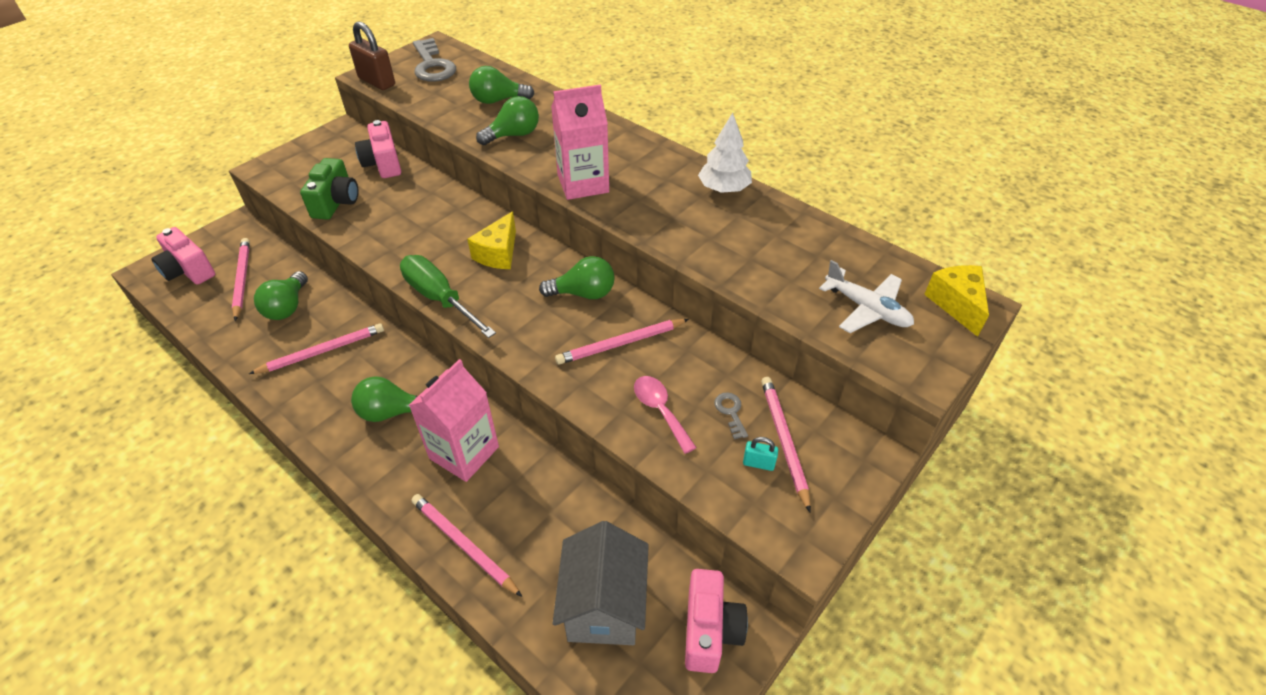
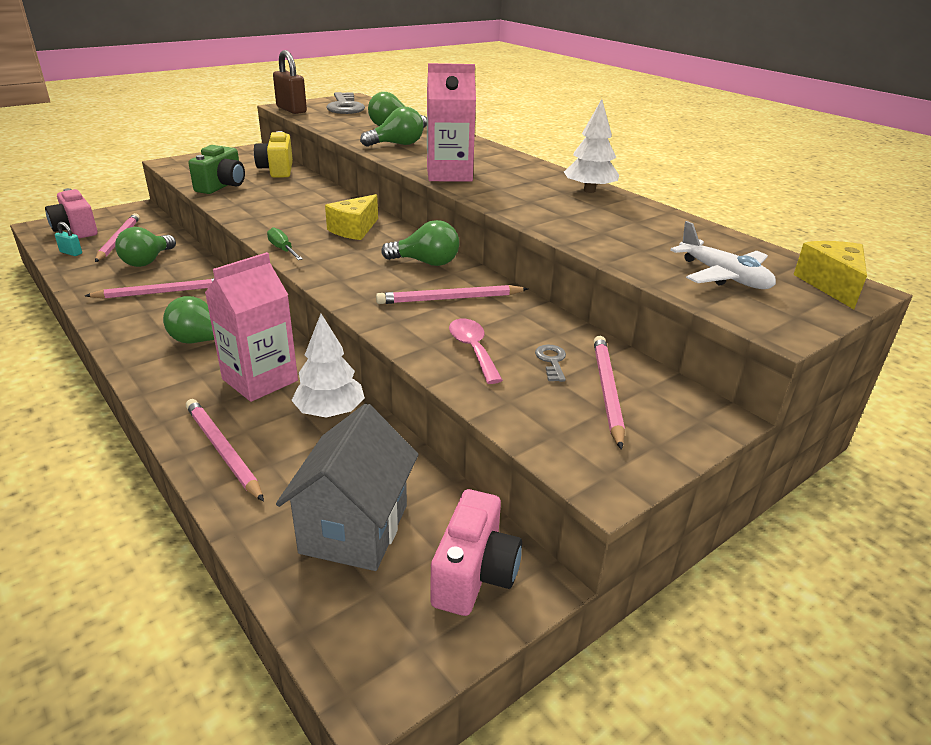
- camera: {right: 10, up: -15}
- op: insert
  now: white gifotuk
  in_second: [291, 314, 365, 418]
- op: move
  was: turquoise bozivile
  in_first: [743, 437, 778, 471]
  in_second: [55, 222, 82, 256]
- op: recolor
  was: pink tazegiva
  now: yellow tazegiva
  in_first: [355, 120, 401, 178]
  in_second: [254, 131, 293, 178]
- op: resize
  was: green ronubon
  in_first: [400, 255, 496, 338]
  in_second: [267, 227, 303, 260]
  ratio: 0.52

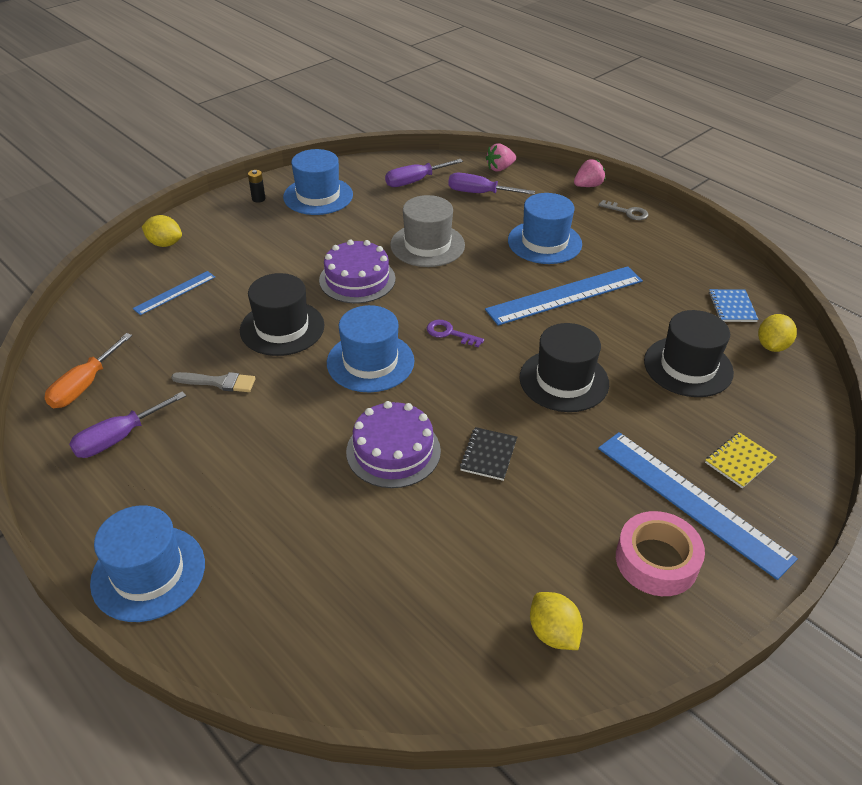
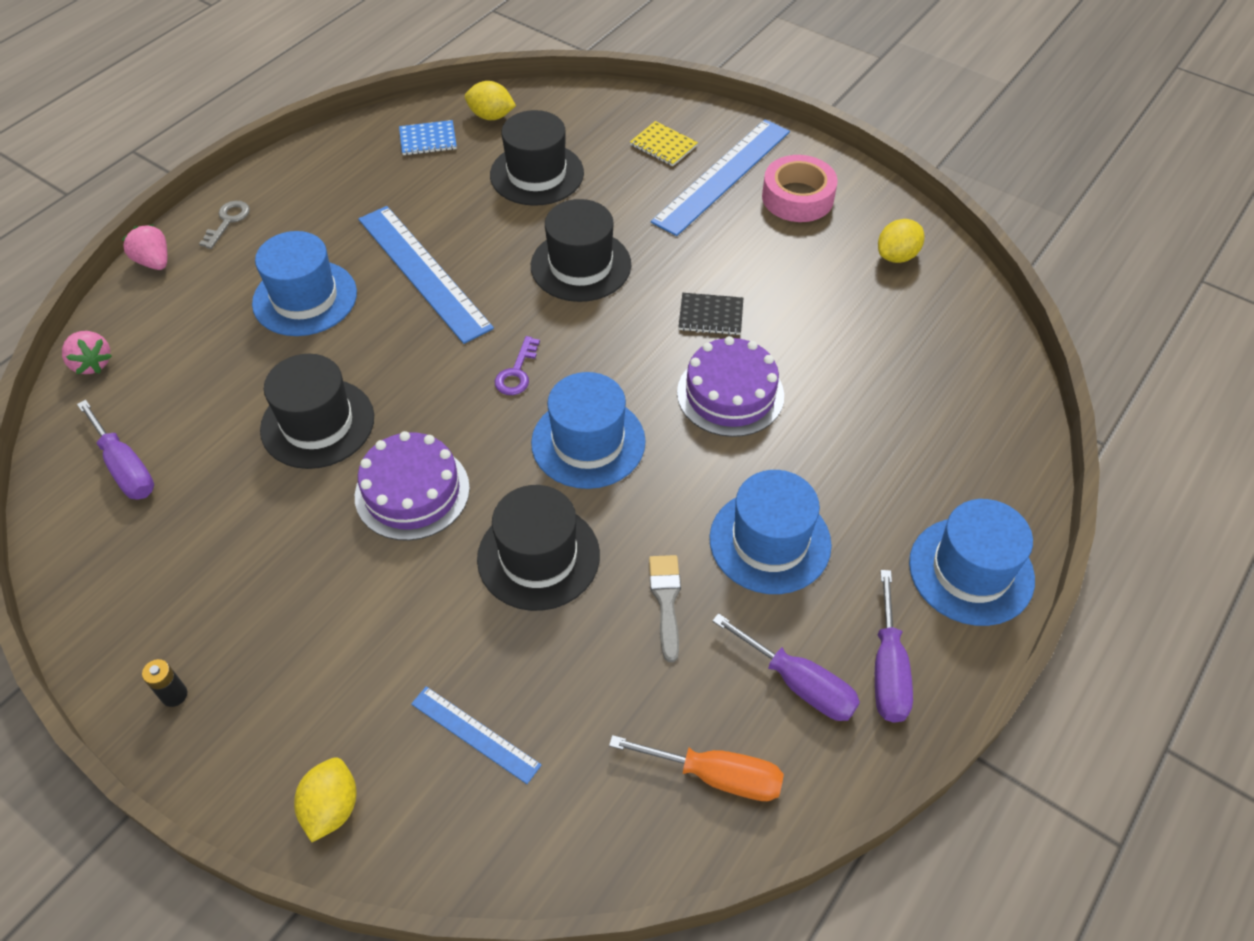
- camera: {right: -100, up: 10}
- op: move
  was: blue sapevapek
  in_first: [283, 149, 353, 215]
  in_second: [710, 470, 832, 594]
- op: move
  was: purple ronubon
  in_first: [448, 173, 535, 195]
  in_second: [875, 570, 913, 723]
- op: recolor
  was: grey sapevapek
  now: black sapevapek
  in_first: [390, 195, 465, 267]
  in_second: [260, 354, 374, 469]

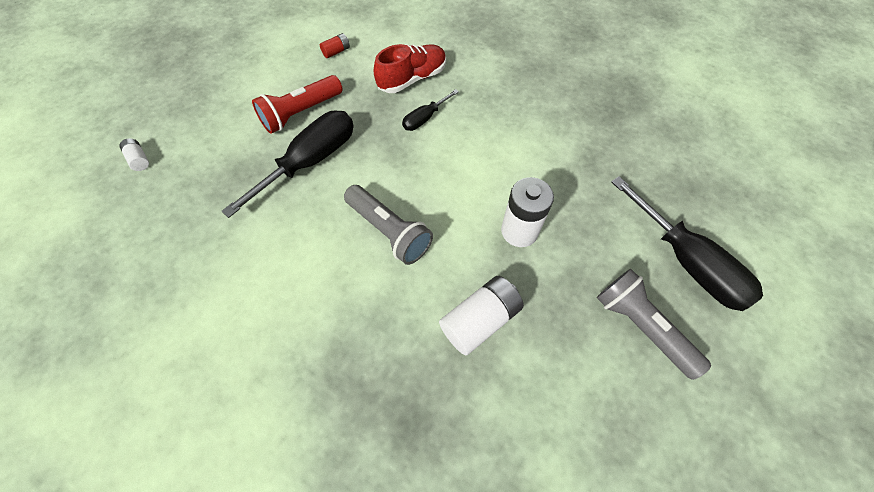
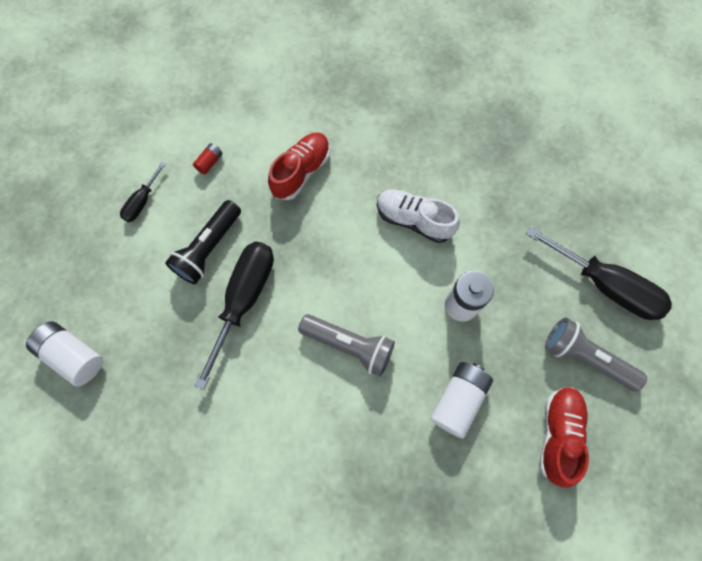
- camera: {right: -20, up: 10}
- op: insert
  now: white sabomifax
  in_second: [377, 189, 460, 243]
- op: insert
  now: red sabomifax
  in_second: [539, 387, 589, 488]
- op: move
  was: black ronubon
  in_first: [402, 89, 459, 131]
  in_second: [120, 162, 166, 222]
- op: recolor
  was: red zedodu
  now: black zedodu
  in_first: [252, 75, 343, 134]
  in_second: [165, 200, 241, 284]
- op: resize
  was: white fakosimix
  in_first: [119, 138, 149, 171]
  in_second: [26, 321, 103, 387]
  ratio: 2.0

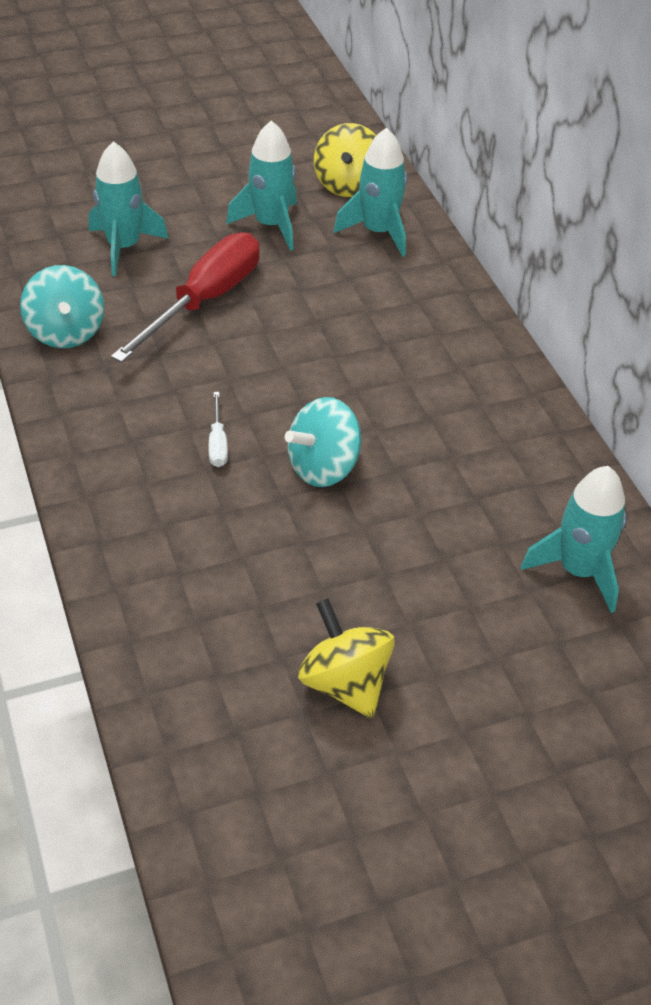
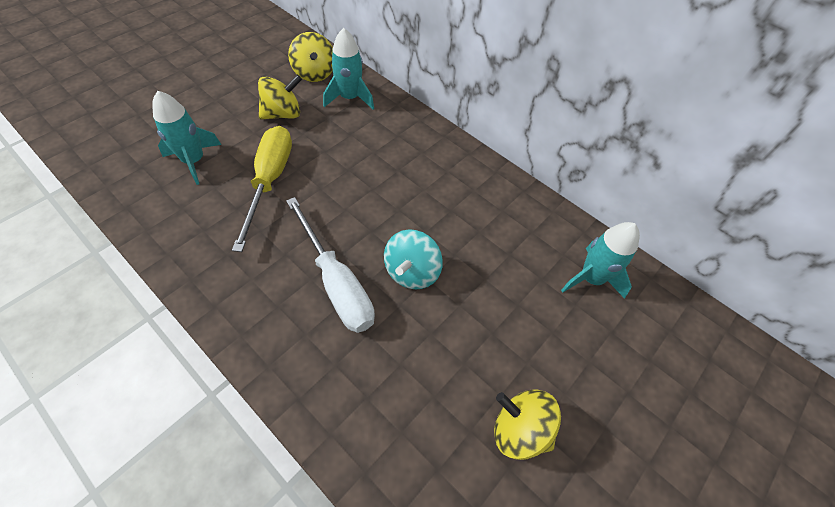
- camera: {right: -30, up: 10}
- op: delete
  was: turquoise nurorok
  in_first: [20, 265, 104, 348]
- op: replace
  was: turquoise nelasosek
  now: yellow nurorok
  in_first: [226, 120, 297, 251]
  in_second: [258, 74, 302, 120]
- op: recolor
  was: red ronubon
  now: yellow ronubon
  in_first: [111, 232, 260, 363]
  in_second: [232, 126, 292, 252]
- op: resize
  was: white ronubon
  in_first: [209, 392, 228, 467]
  in_second: [286, 197, 375, 333]
  ratio: 2.39

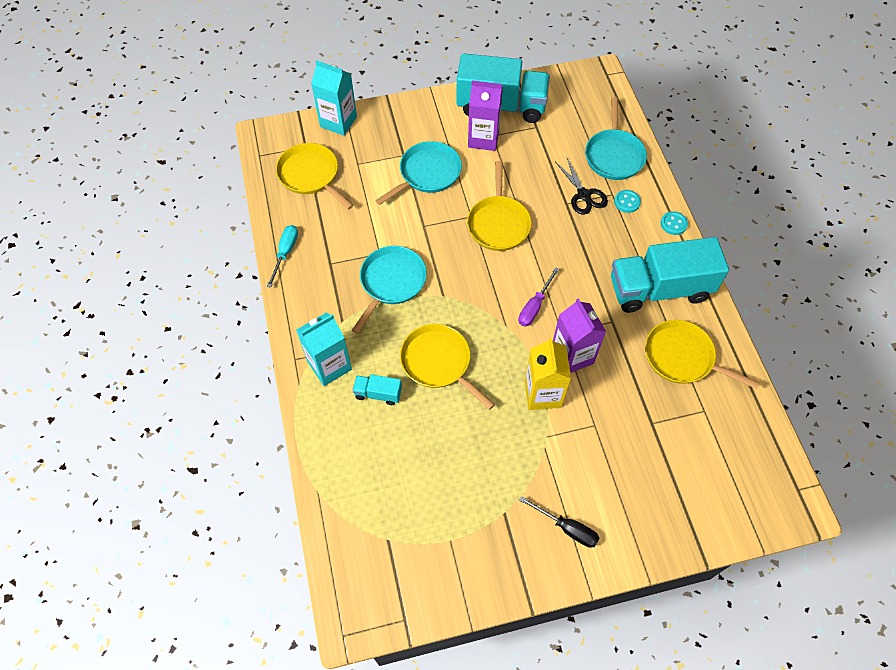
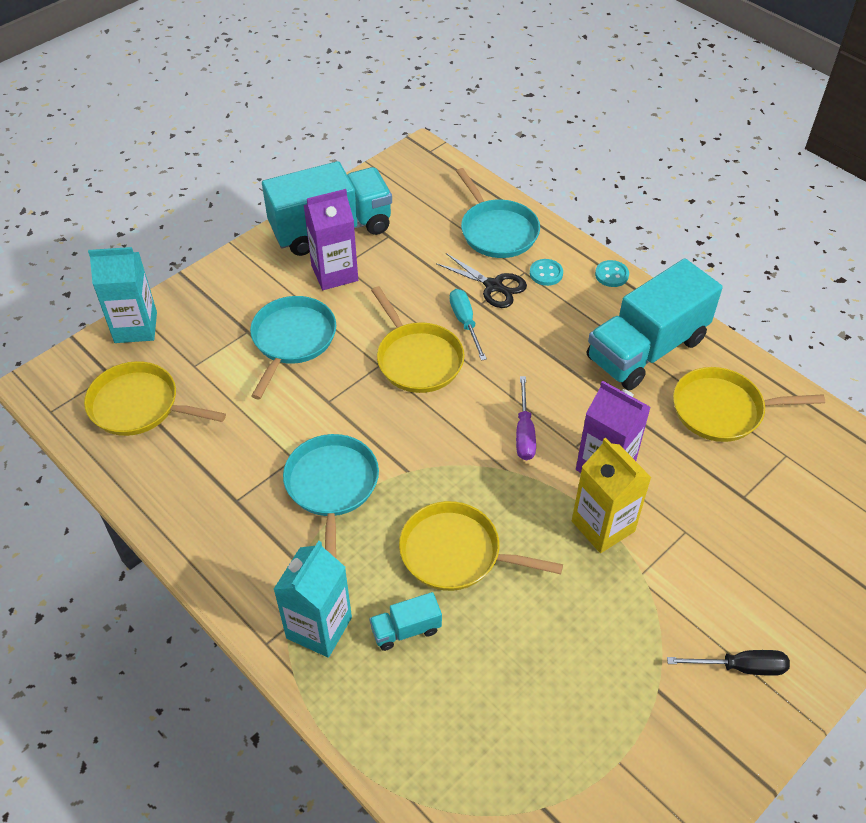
- camera: {right: -30, up: -10}
- op: move
  was: turquoise ronubon
  in_first: [267, 225, 298, 288]
  in_second: [450, 289, 487, 361]

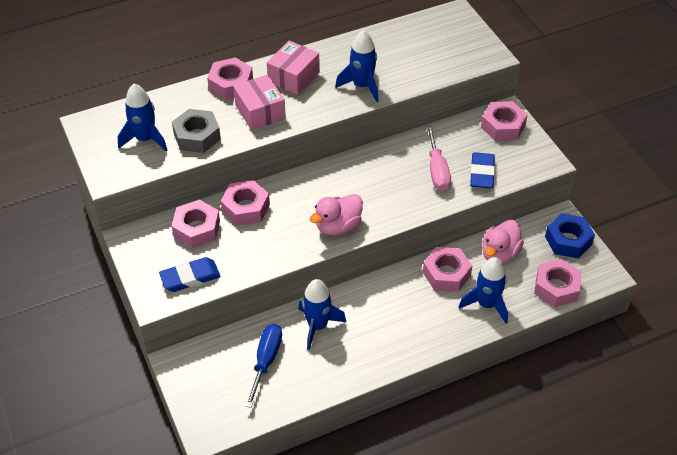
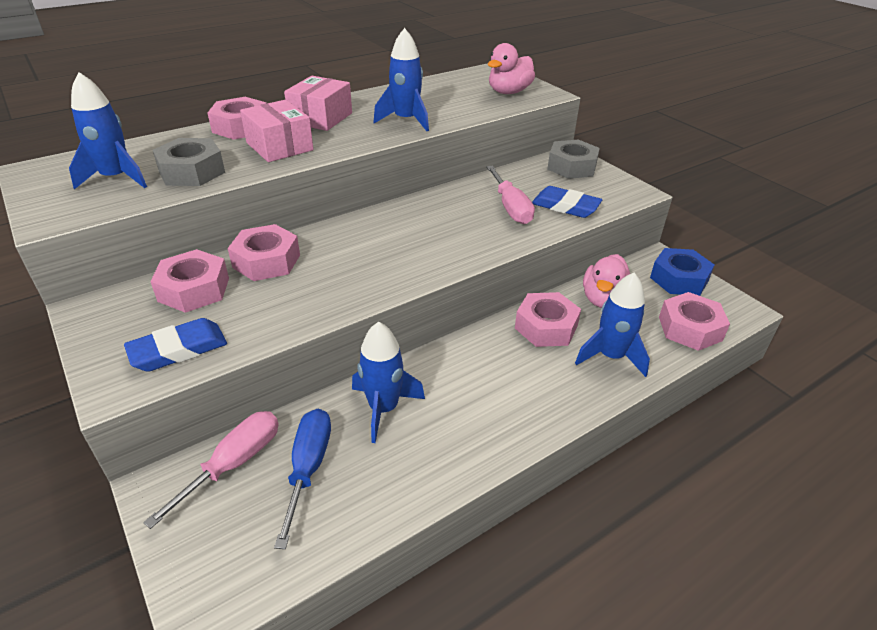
- camera: {right: -10, up: -10}
- op: insert
  now: pink ronubon
  in_second: [143, 411, 279, 529]
- op: move
  was: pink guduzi
  in_first: [310, 194, 363, 235]
  in_second: [488, 43, 535, 94]
- op: recolor
  was: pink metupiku
  now: grey metupiku
  in_first: [481, 101, 528, 141]
  in_second: [547, 139, 600, 179]
- op: rotate
  was: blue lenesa
  in_first: [470, 152, 495, 188]
  in_second: [532, 186, 602, 218]
  clockwise: -60

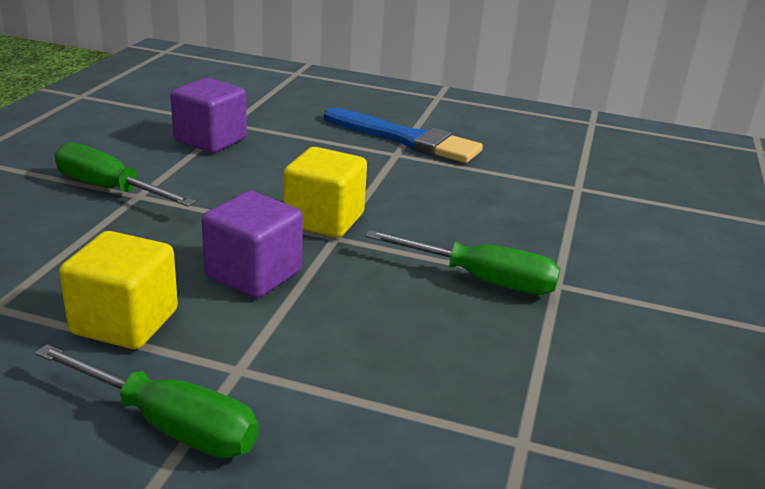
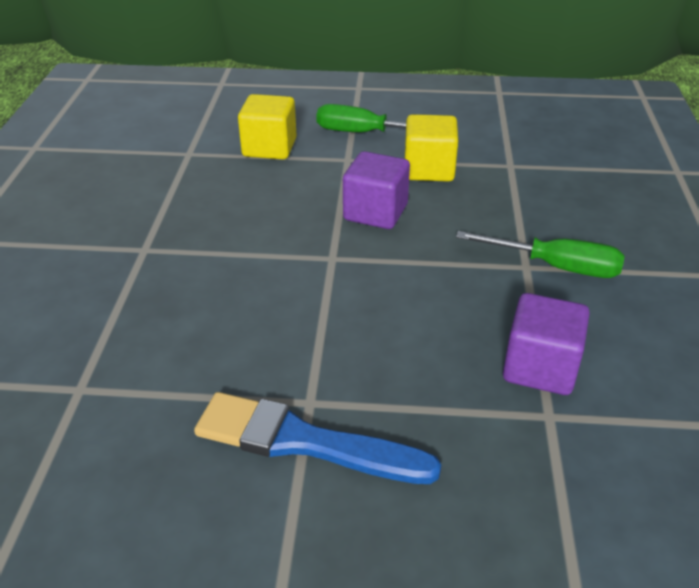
- camera: {right: 170, up: 10}
- op: delete
  was: green ronubon
  in_first: [365, 230, 560, 295]
- op: move
  was: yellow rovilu
  in_first: [283, 147, 367, 238]
  in_second: [238, 94, 297, 160]

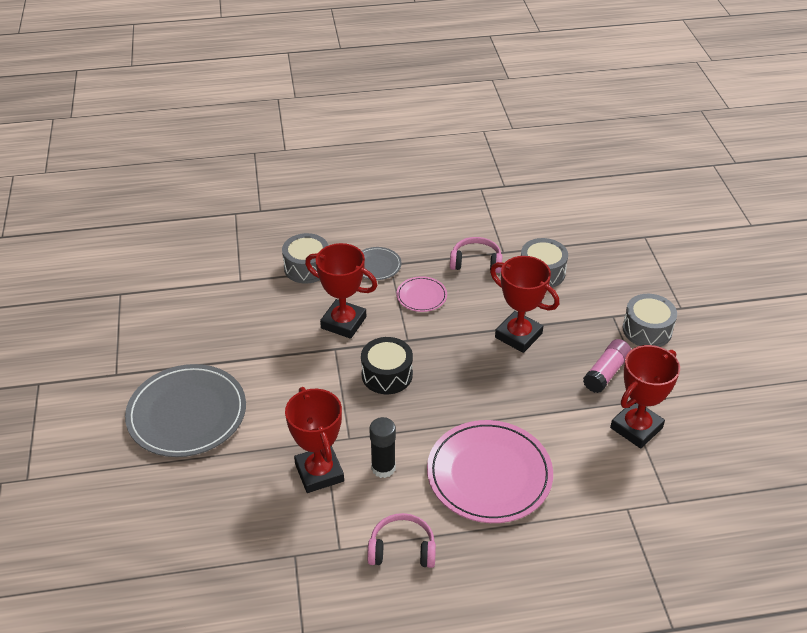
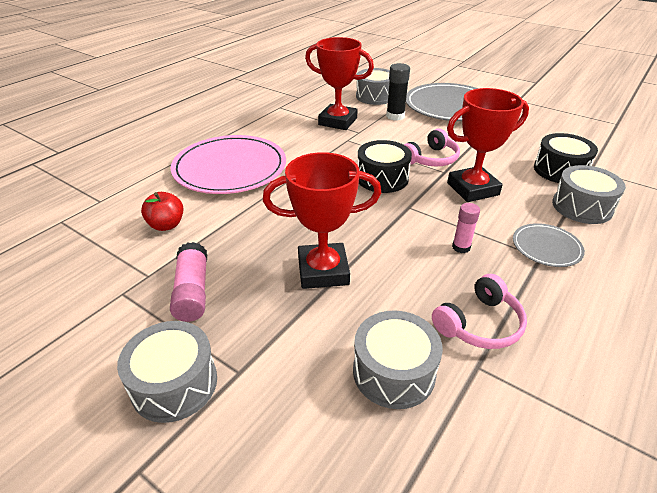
- camera: {right: 135, up: -5}
- op: delete
  was: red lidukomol
  in_first: [610, 345, 680, 449]
- op: insert
  now: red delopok
  in_second: [141, 192, 183, 231]
- op: insert
  now: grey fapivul
  in_second: [356, 68, 390, 105]
- op: insert
  now: black fapivul
  in_second: [534, 133, 598, 183]
- op: move
  was: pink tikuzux
  in_first: [367, 513, 436, 568]
  in_second: [404, 129, 460, 166]
- op: move
  was: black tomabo
  in_first: [369, 417, 396, 478]
  in_second: [386, 63, 410, 121]
- op: replace
  was: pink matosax
  now: pink tomabo
  in_first: [396, 276, 447, 312]
  in_second: [452, 203, 480, 253]

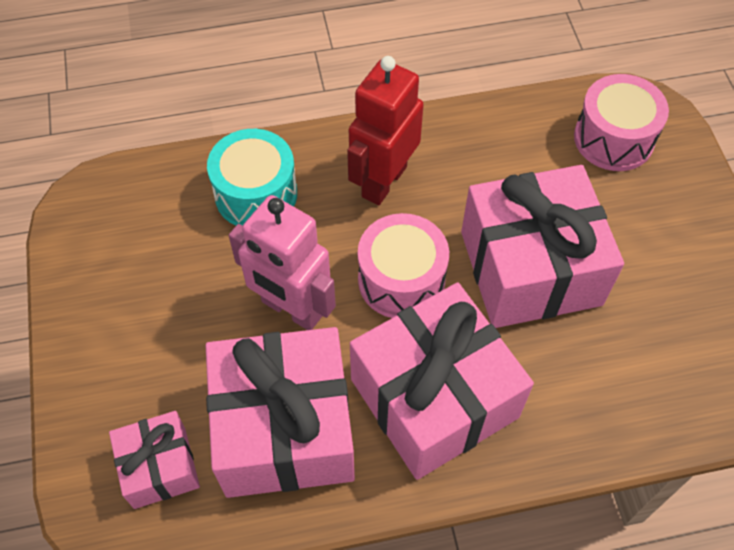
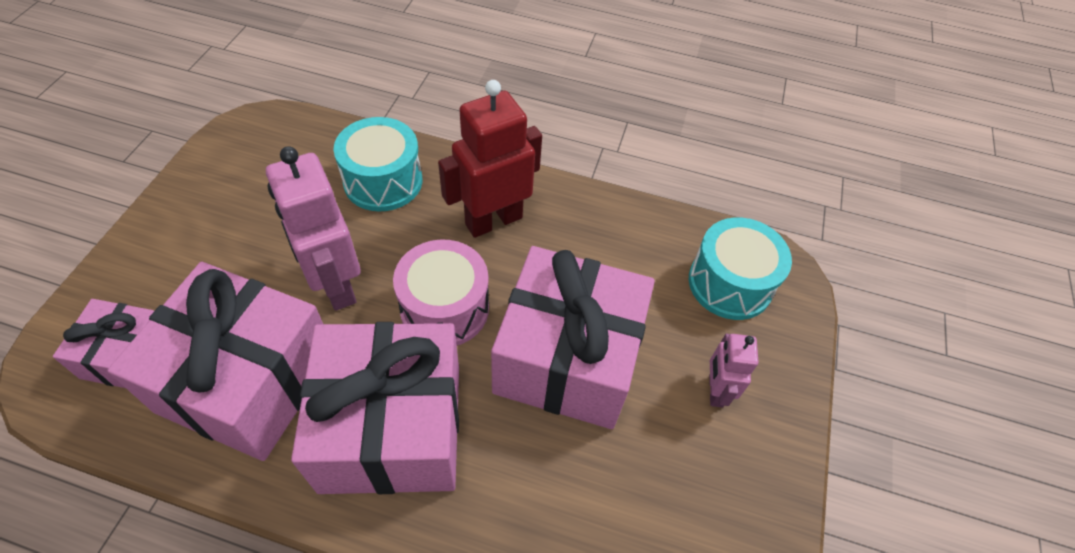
- camera: {right: 25, up: -5}
- op: insert
  now: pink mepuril
  in_second: [709, 334, 759, 407]
- op: recolor
  was: pink fapivul
  now: turquoise fapivul
  in_first: [574, 74, 669, 171]
  in_second: [689, 217, 792, 320]

